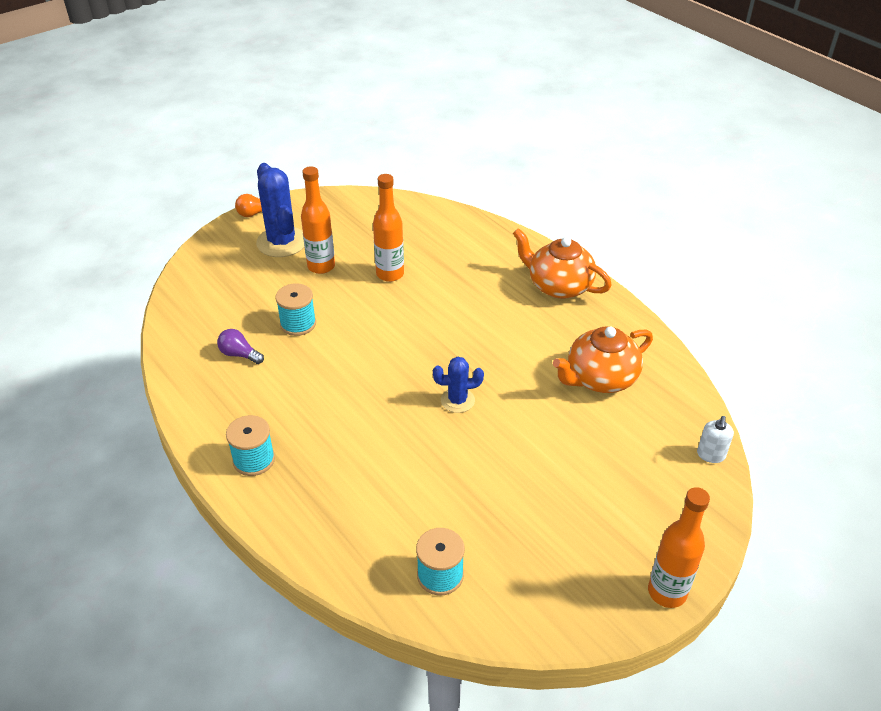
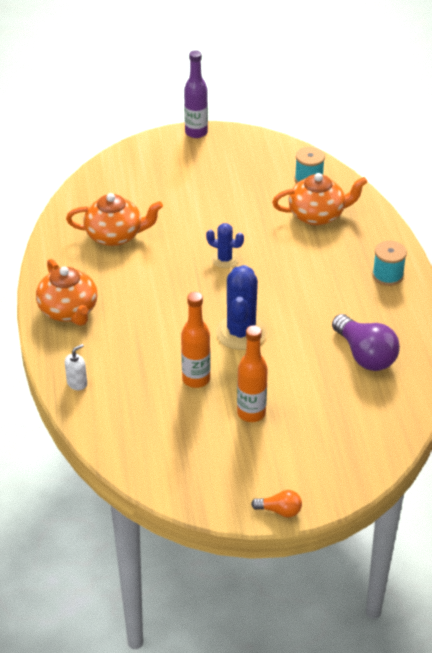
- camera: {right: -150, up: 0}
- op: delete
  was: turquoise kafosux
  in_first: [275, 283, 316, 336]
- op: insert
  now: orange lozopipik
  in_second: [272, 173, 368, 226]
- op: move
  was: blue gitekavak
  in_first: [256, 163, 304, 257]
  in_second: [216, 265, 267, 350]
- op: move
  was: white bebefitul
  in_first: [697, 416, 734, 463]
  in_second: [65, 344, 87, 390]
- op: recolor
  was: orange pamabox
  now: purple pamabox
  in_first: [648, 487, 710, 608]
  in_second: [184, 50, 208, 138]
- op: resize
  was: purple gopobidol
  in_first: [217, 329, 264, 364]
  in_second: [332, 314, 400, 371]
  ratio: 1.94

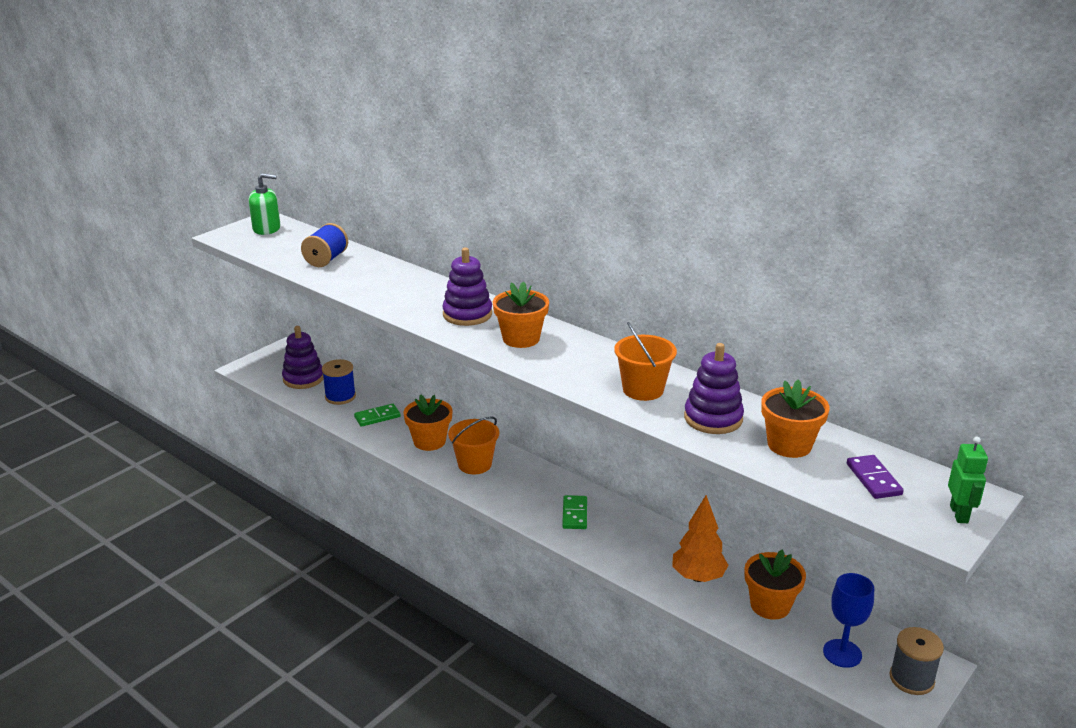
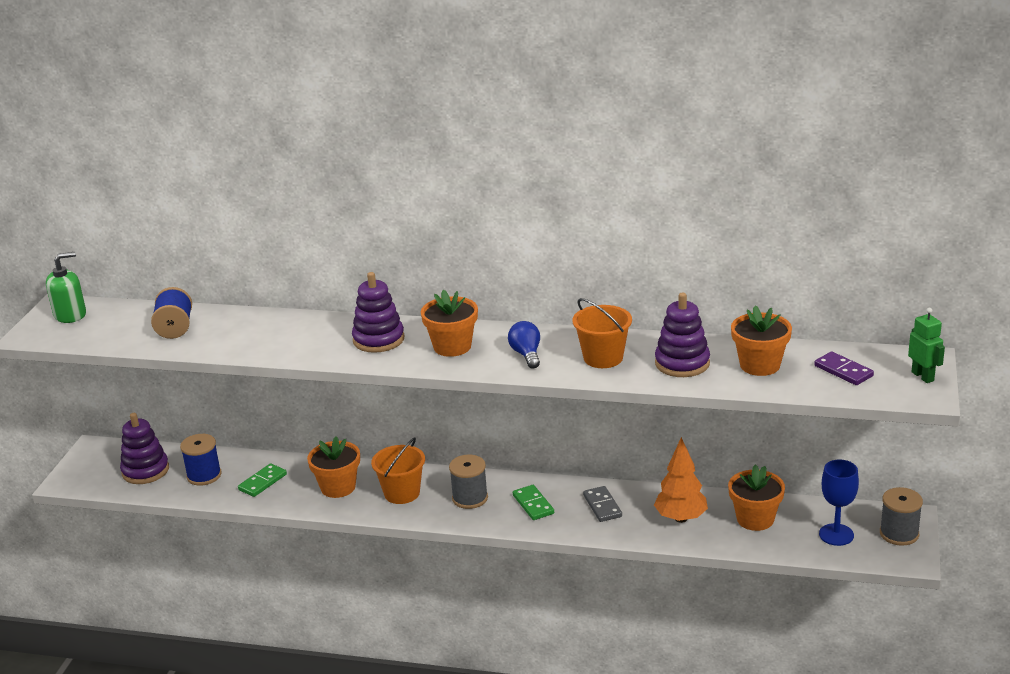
- camera: {right: -25, up: 0}
- op: insert
  now: grey kafosux
  in_second: [449, 455, 488, 509]
- op: insert
  now: blue gopobidol
  in_second: [508, 321, 540, 369]
- op: insert
  now: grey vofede
  in_second: [583, 486, 622, 522]

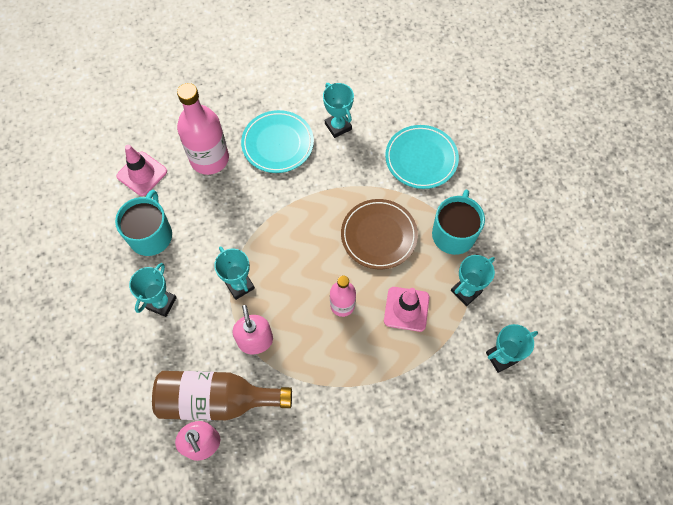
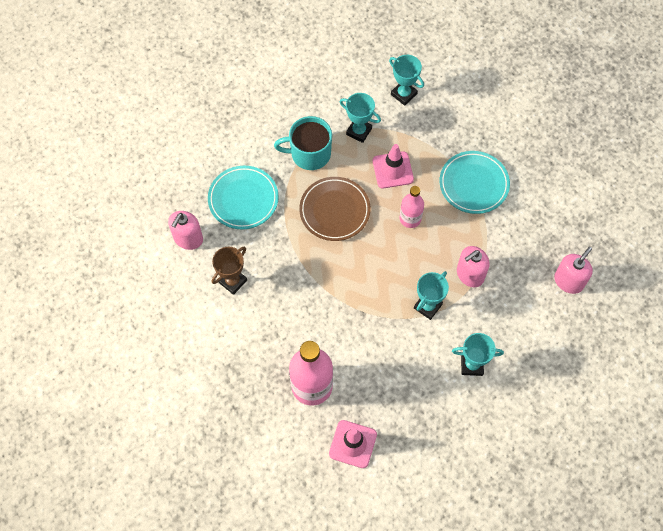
- camera: {right: -110, up: 0}
- op: delete
  was: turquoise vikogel
  in_first: [115, 190, 172, 256]
- op: delete
  was: brown pamabox
  in_first: [152, 371, 292, 420]
- op: insert
  now: pink bebefitul
  in_second: [168, 211, 203, 250]
- op: move
  was: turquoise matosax
  in_first: [241, 110, 314, 173]
  in_second: [439, 151, 510, 214]
- op: recolor
  was: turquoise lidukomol
  now: brown lidukomol
  in_first: [323, 83, 354, 138]
  in_second: [212, 246, 247, 295]

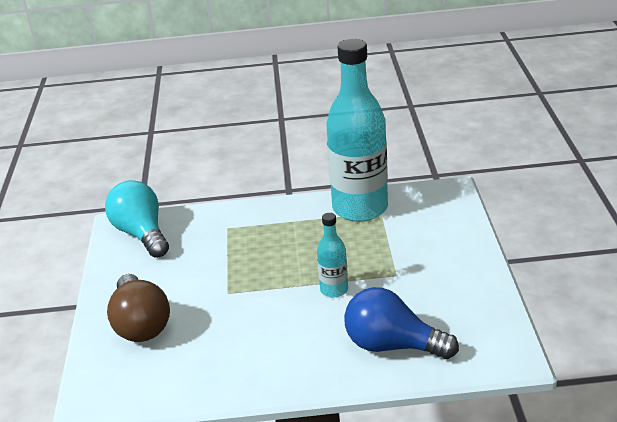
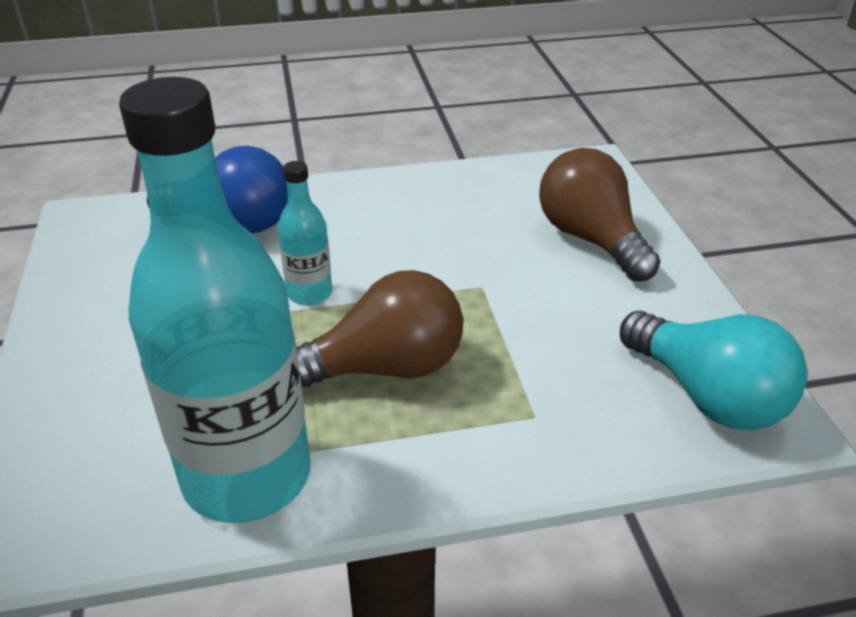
- camera: {right: 170, up: 5}
- op: insert
  now: brown gopobidol
  in_second: [296, 270, 463, 387]

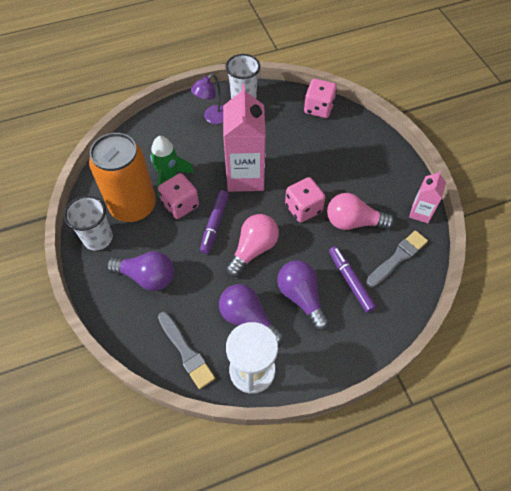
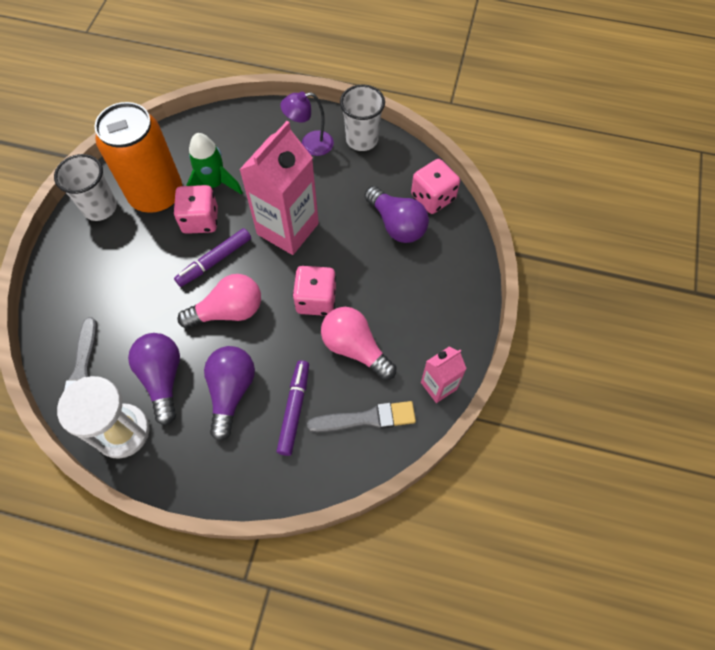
- camera: {right: 35, up: 5}
- op: move
  was: purple gopobidol
  in_first: [107, 251, 174, 291]
  in_second: [365, 186, 429, 243]

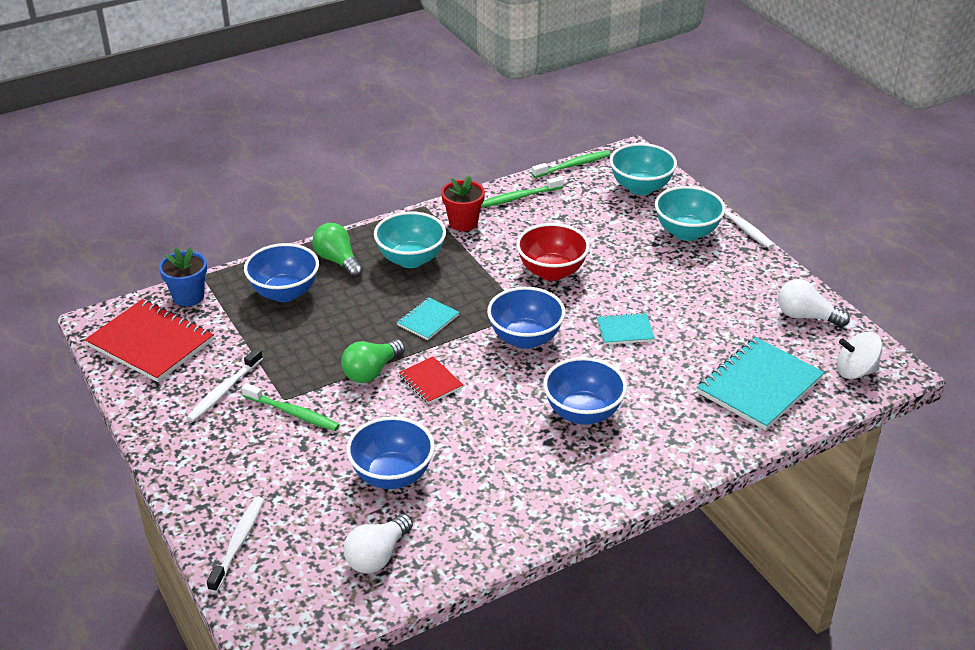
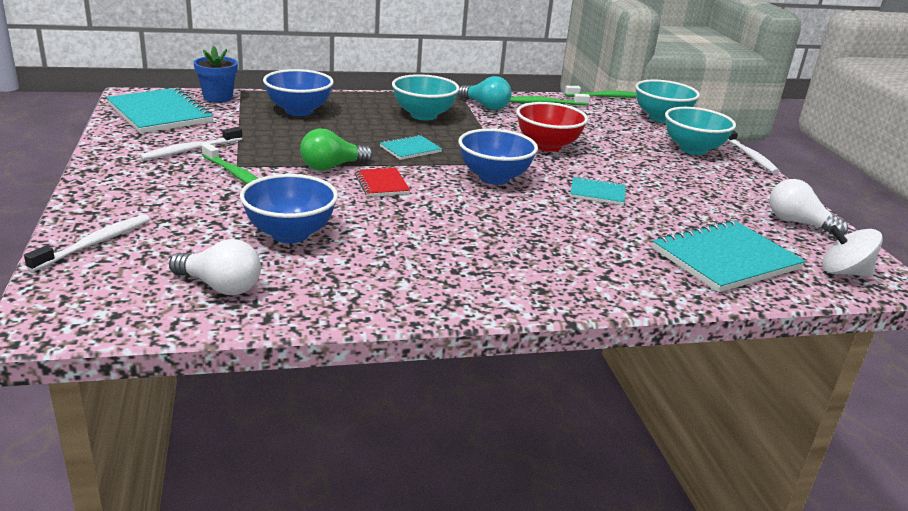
- camera: {right: 15, up: -10}
- op: delete
  was: green gopobidol
  in_first: [312, 223, 363, 278]
- op: delete
  was: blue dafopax
  in_first: [543, 357, 627, 425]
- op: replace
  was: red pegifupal
  now: turquoise gopobidol
  in_first: [441, 176, 485, 231]
  in_second: [458, 76, 512, 110]
- op: recolor
  was: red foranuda
  now: turquoise foranuda
  in_first: [85, 299, 214, 382]
  in_second: [106, 87, 213, 133]
- op: rotate
  was: white gopobidol
  in_first: [343, 514, 413, 574]
  in_second: [169, 239, 261, 295]
  clockwise: -120

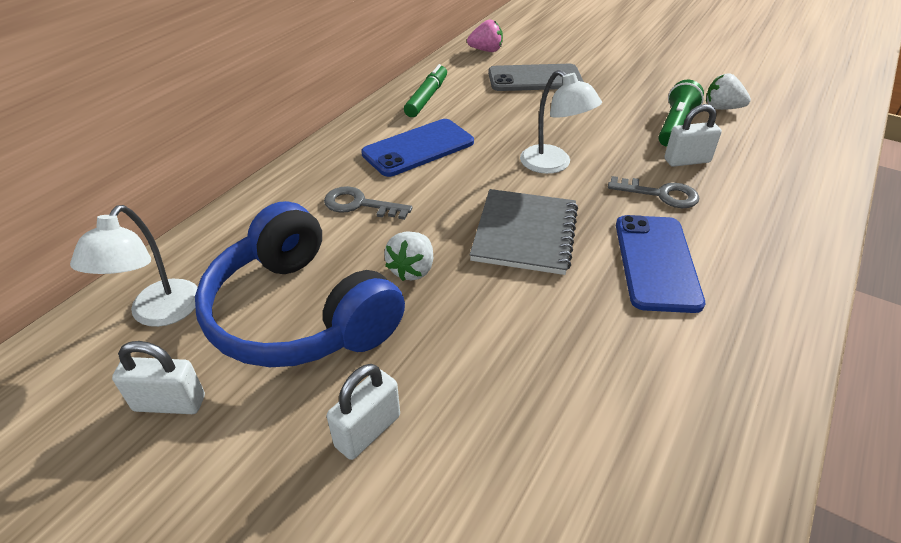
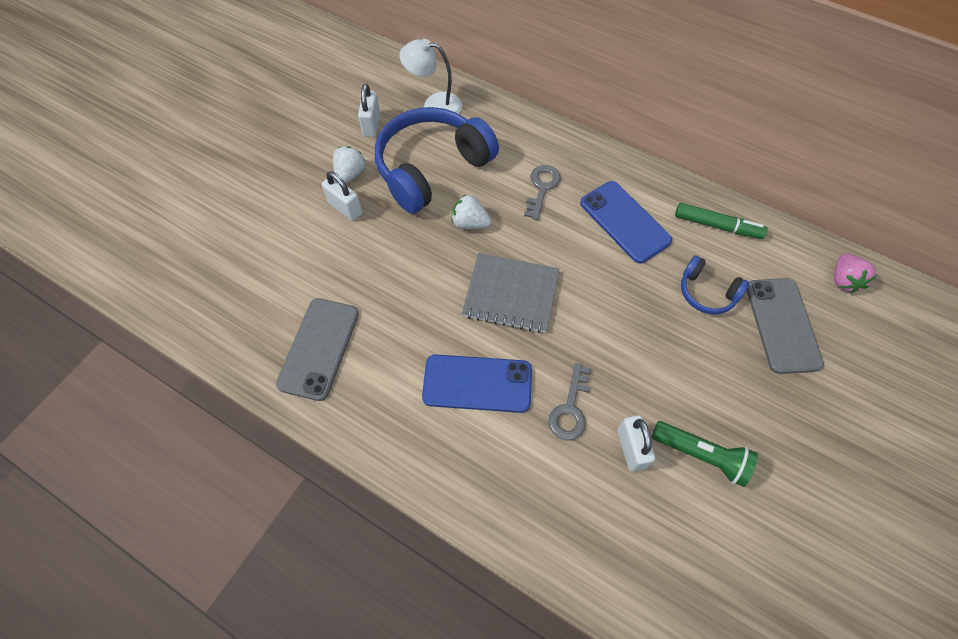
- camera: {right: 90, up: 20}
- op: delete
  was: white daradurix
  in_first: [520, 70, 602, 174]
- op: insert
  now: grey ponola
  in_second: [276, 298, 359, 401]
- op: insert
  now: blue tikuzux
  in_second: [681, 255, 749, 315]
- op: move
  was: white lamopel
  in_first: [706, 74, 751, 110]
  in_second: [333, 146, 366, 184]

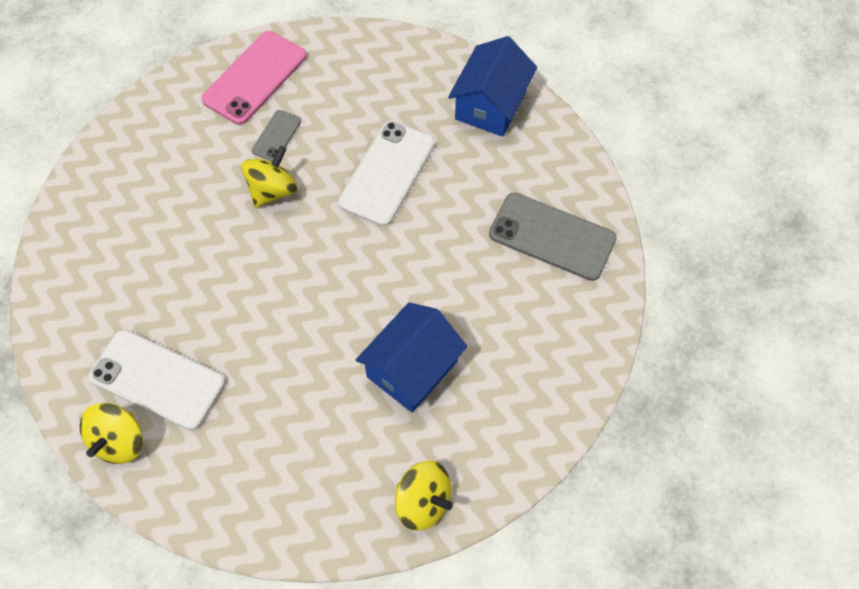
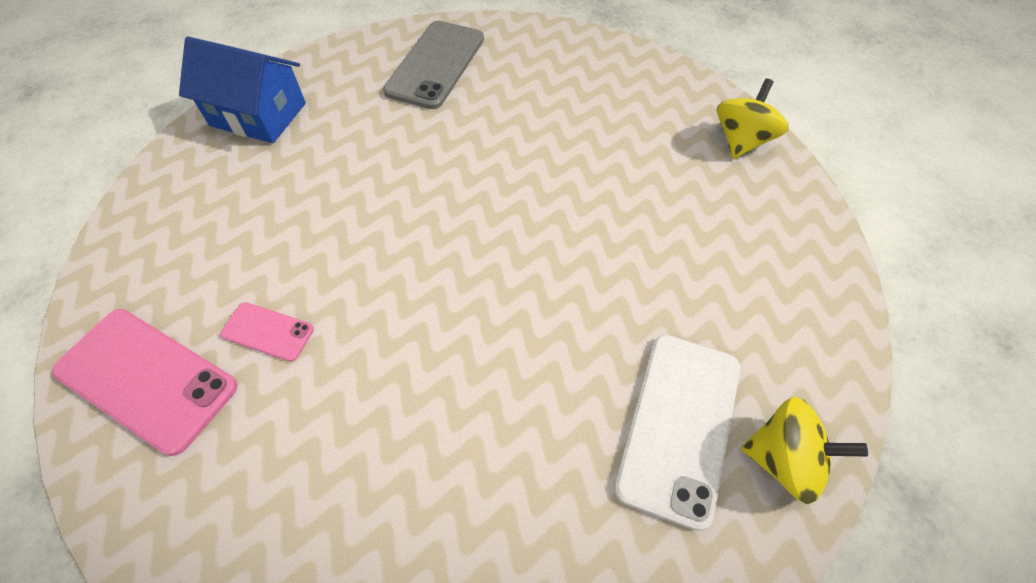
- camera: {right: -95, up: -5}
- op: delete
  was: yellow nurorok
  in_first: [241, 146, 298, 208]
- op: delete
  was: white ponola
  in_first: [338, 121, 435, 226]
- op: delete
  was: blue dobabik
  in_first: [356, 302, 467, 413]
- op: recolor
  was: grey ponola
  now: pink ponola
  in_first: [252, 110, 301, 162]
  in_second: [220, 302, 314, 362]

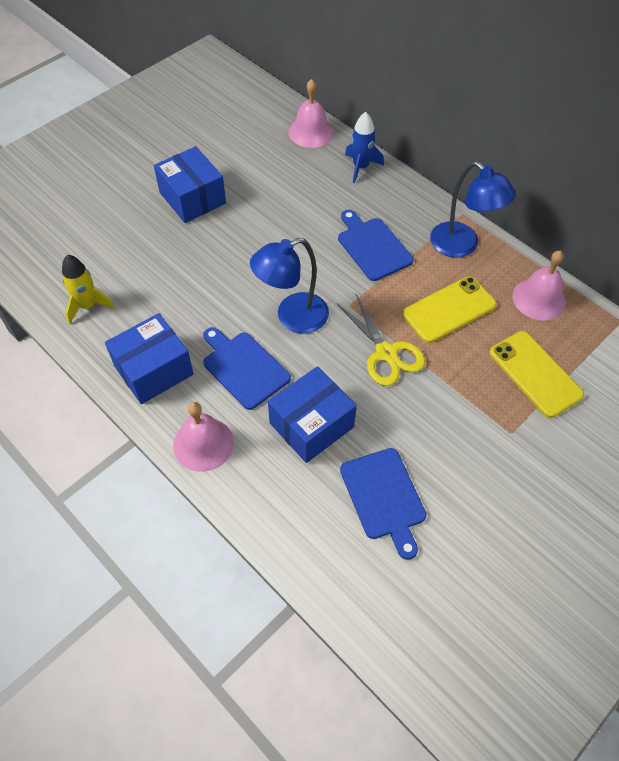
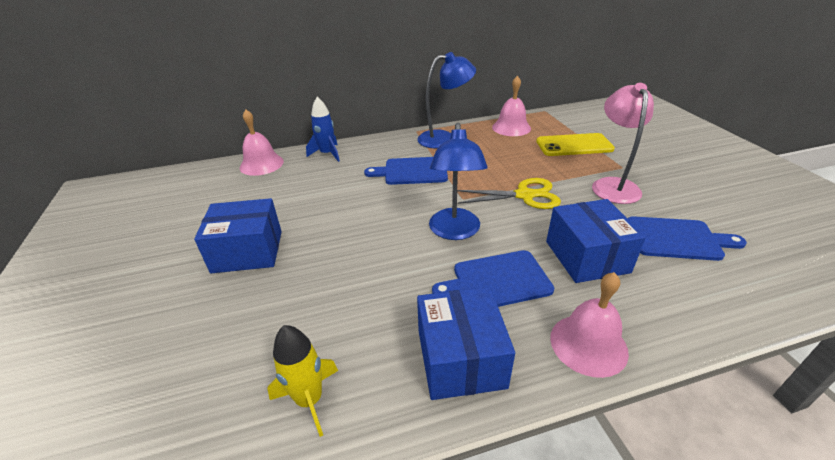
- camera: {right: -60, up: -20}
- op: delete
  was: yellow ponola
  in_first: [402, 276, 497, 343]
- op: insert
  now: pink daradurix
  in_second: [592, 83, 654, 204]

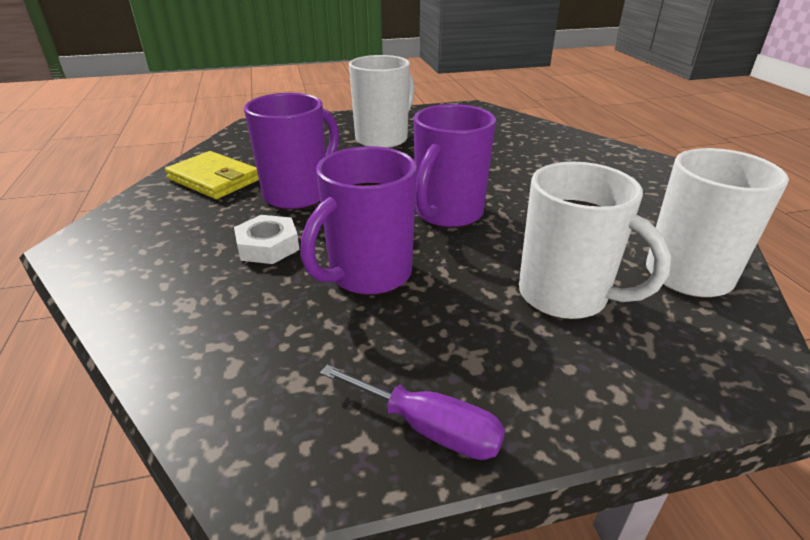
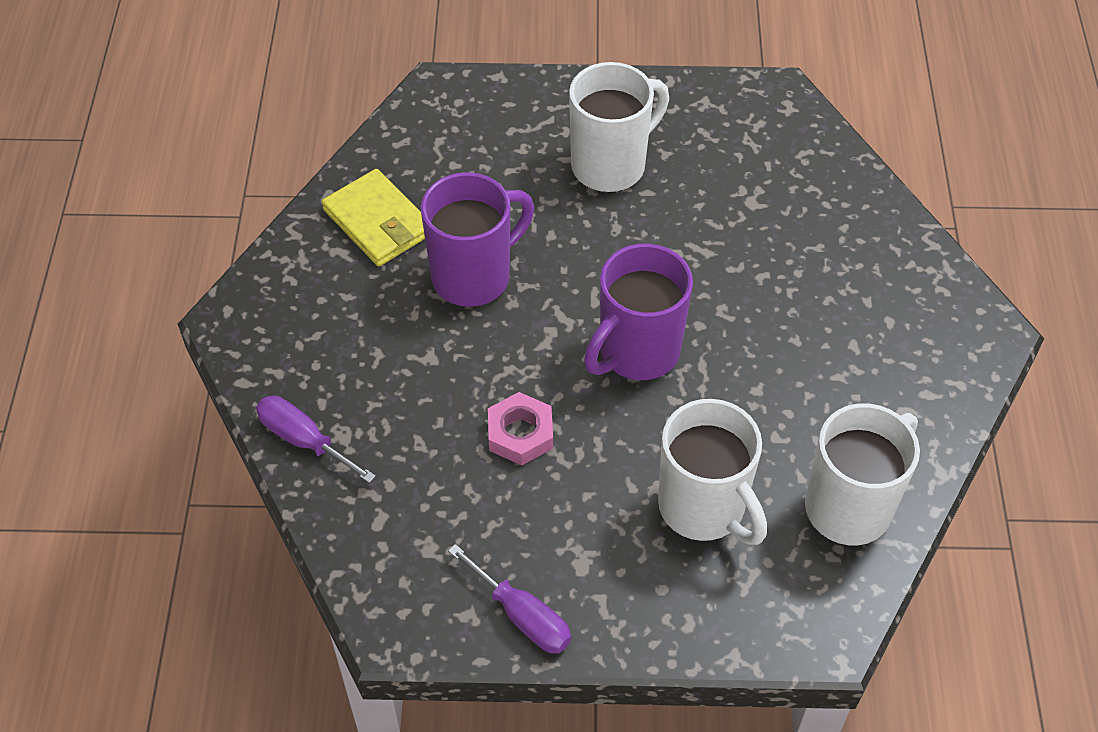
- camera: {right: 15, up: 20}
- op: delete
  was: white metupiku
  in_first: [234, 215, 300, 264]
- op: insert
  now: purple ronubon
  in_second: [256, 396, 376, 483]
- op: replace
  was: purple vikogel
  now: pink metupiku
  in_first: [300, 146, 417, 295]
  in_second: [488, 392, 553, 465]

